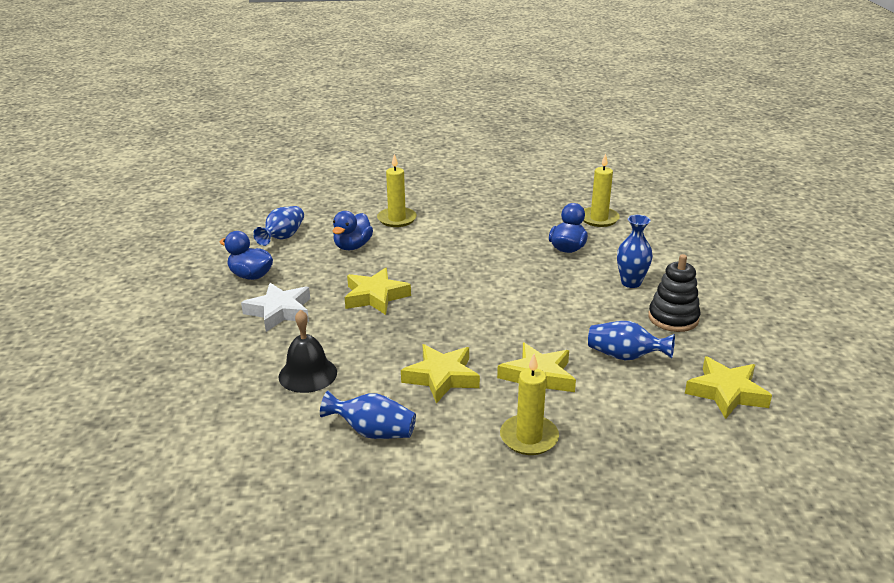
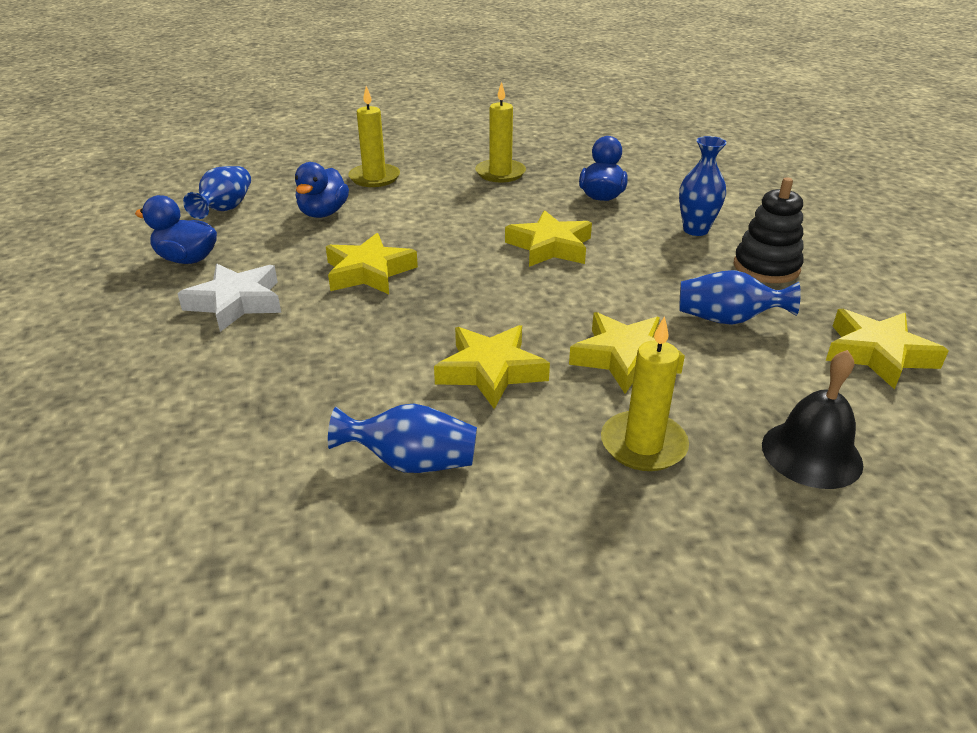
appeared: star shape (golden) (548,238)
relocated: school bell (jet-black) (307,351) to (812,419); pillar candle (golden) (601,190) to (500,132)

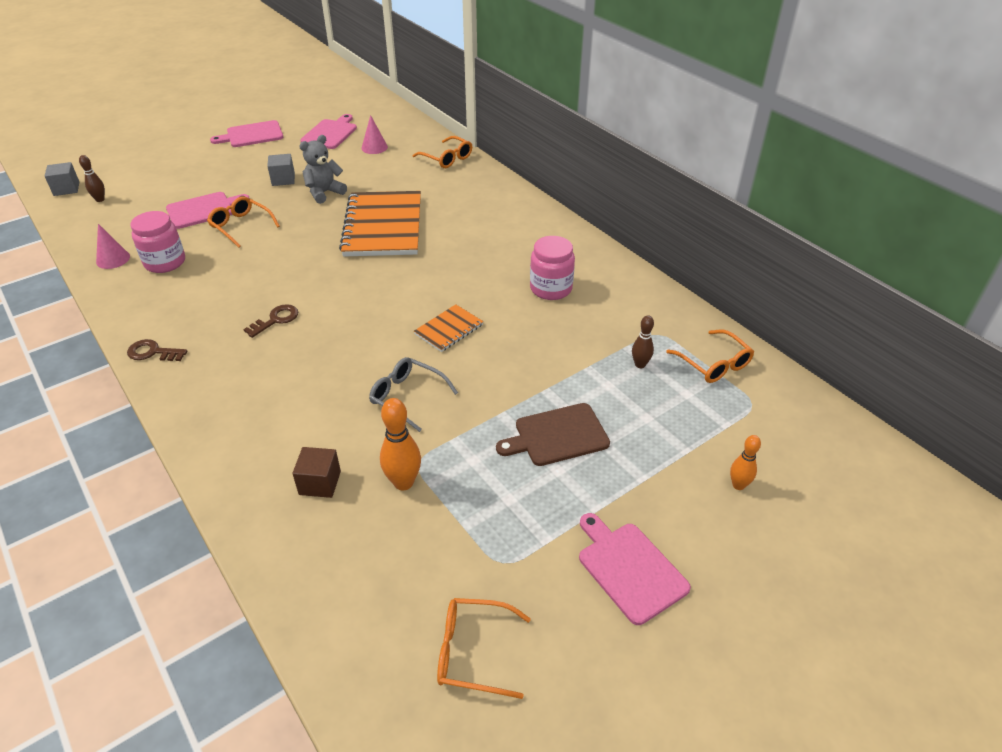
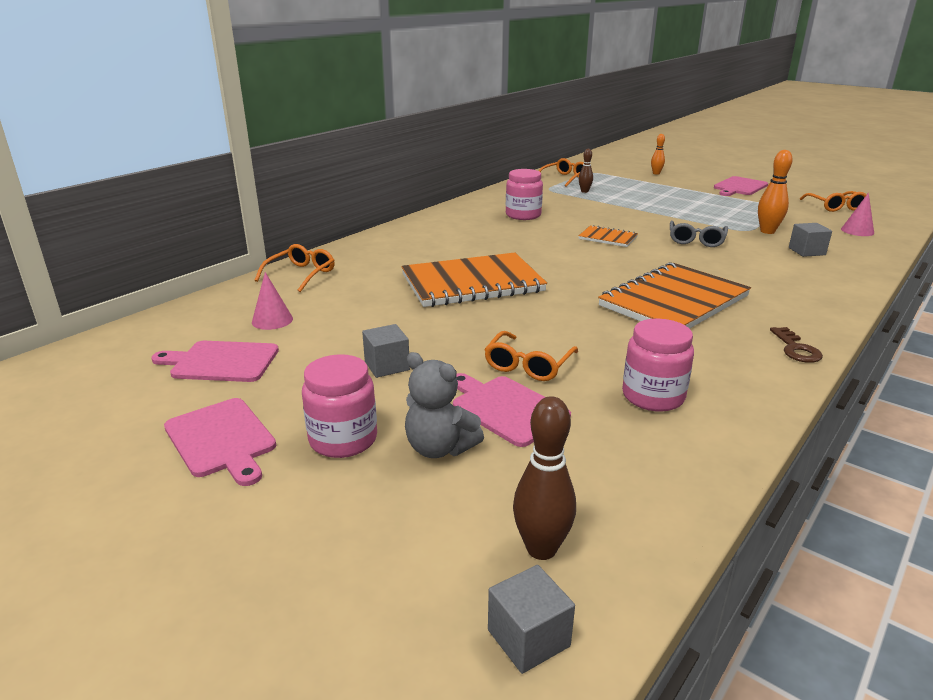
missing: chopping board (brown) (553,434)
appeared: jam jar (pink) (339,406)
relocated: cone (pink) (113,246) to (857,214); teddy bear (ash-grey) (323,169) to (444,405)
exchanged: latchkey (brown) (270,321) to exercise book (orange) (674,295)
colour: block (brown) (316,472) to block (ash-grey) (810,240)
size: tenpin (brown) (92,178) = (544,478) x1.61

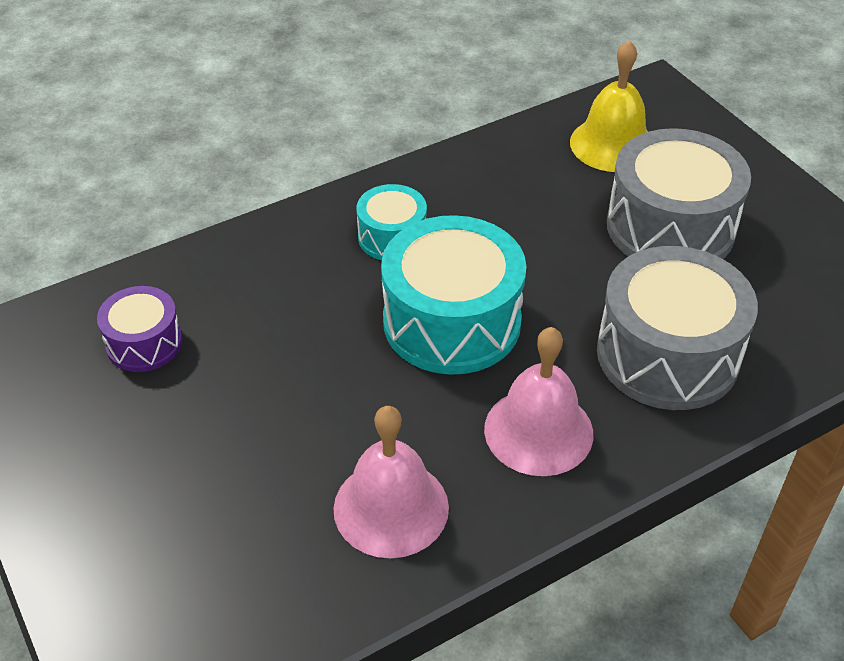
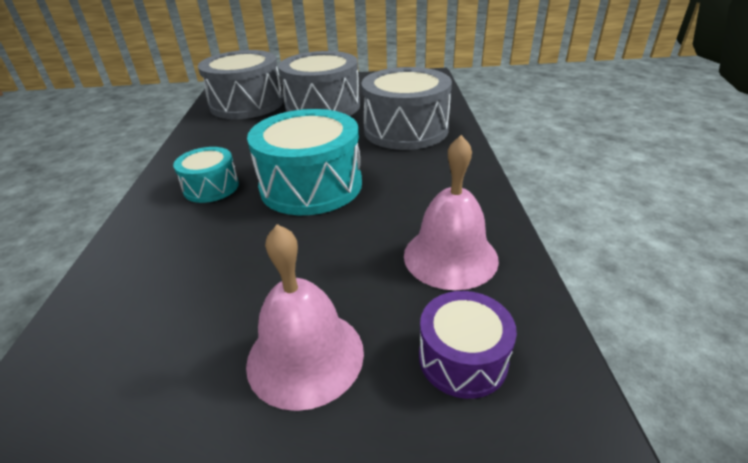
relocated: toy drum (violet) (139,329) to (468,345); school bell (pink) (538,401) to (305,317)
exchanged: school bell (golden) (609,106) to toy drum (ash-grey) (240,84)

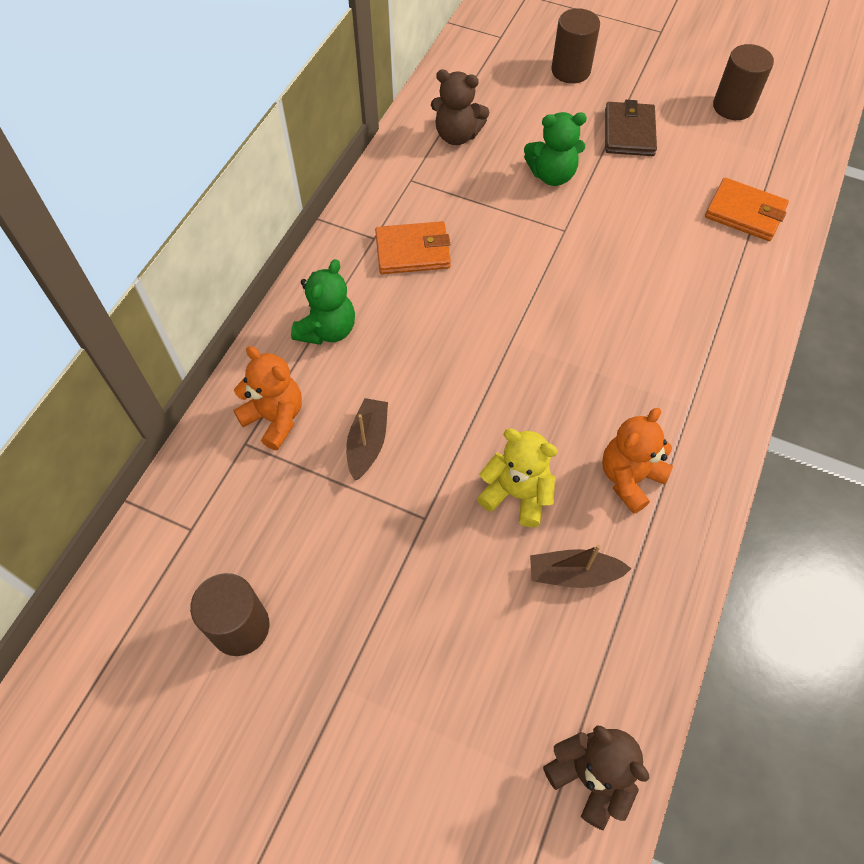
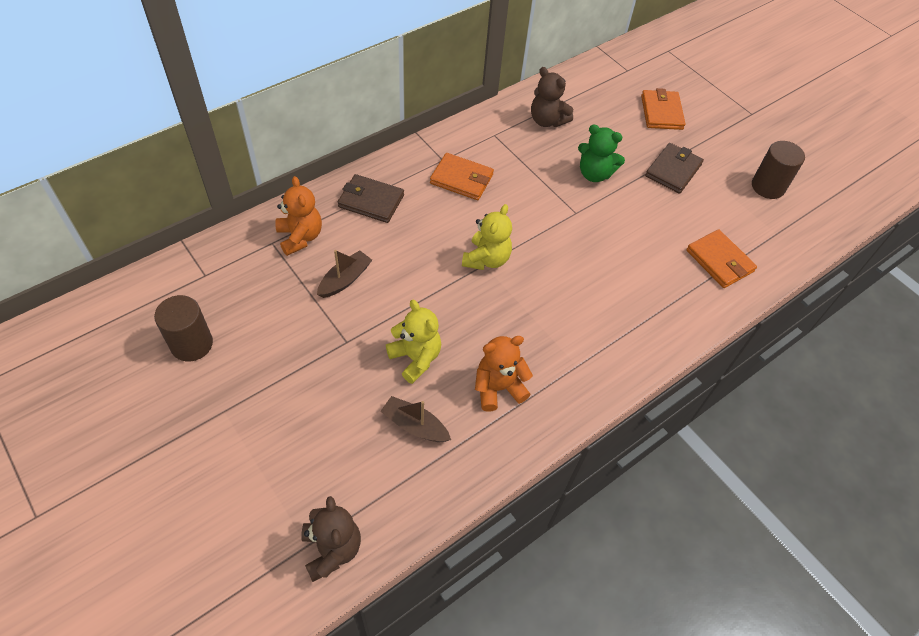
appeared: teddy bear (golden) (487,237)
exchanged: teddy bear (leaf-green) (323,302) to billfold (brown) (371,198); solid cylinder (brown) (575,46) to billfold (orange) (663,109)

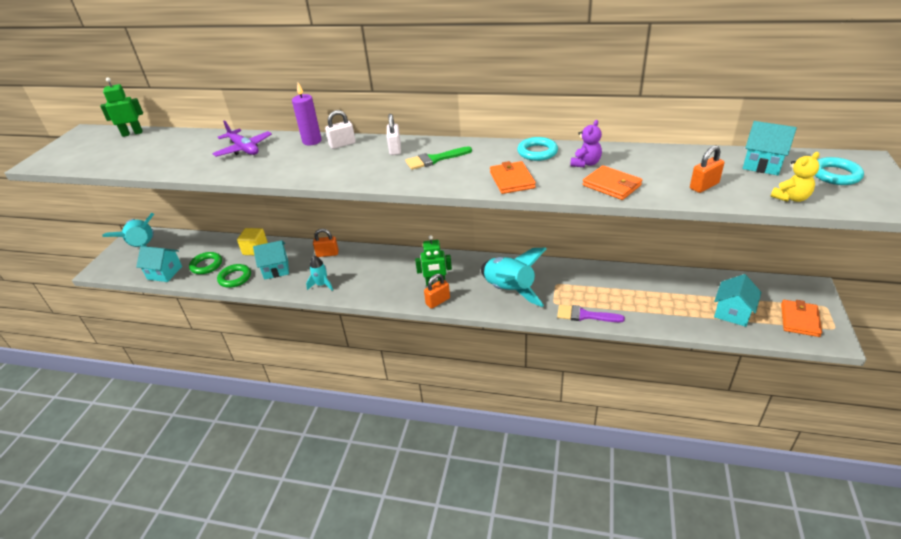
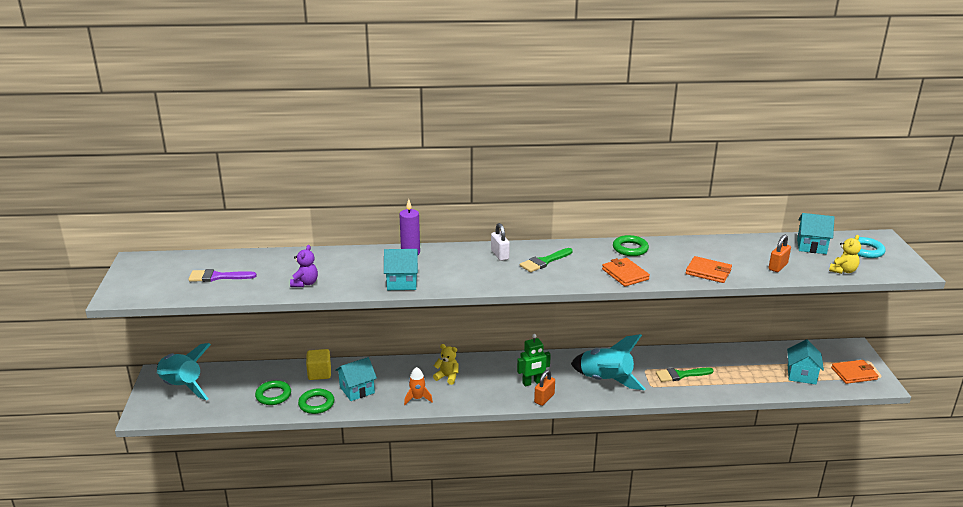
missing: robot figure (leaf-green) (121,107); aeroplane (violet) (242,138); lock (orange) (326,243); lock (pure white) (340,129)
appeared: teddy bear (golden) (446,364); paint brush (leaf-green) (685,375)
relocated: house (turquoise) (159,264) to (401,269); paint brush (violet) (591,313) to (222,275); teddy bear (violet) (586,143) to (304,266)
colour: rocket (turquoise) (319,273) to rocket (orange) (418,386); torus (turquoise) (537,149) to torus (leaf-green) (631,245)
spun: billfold (orange) (801,318) = (855,372) 75 degrees clockwise

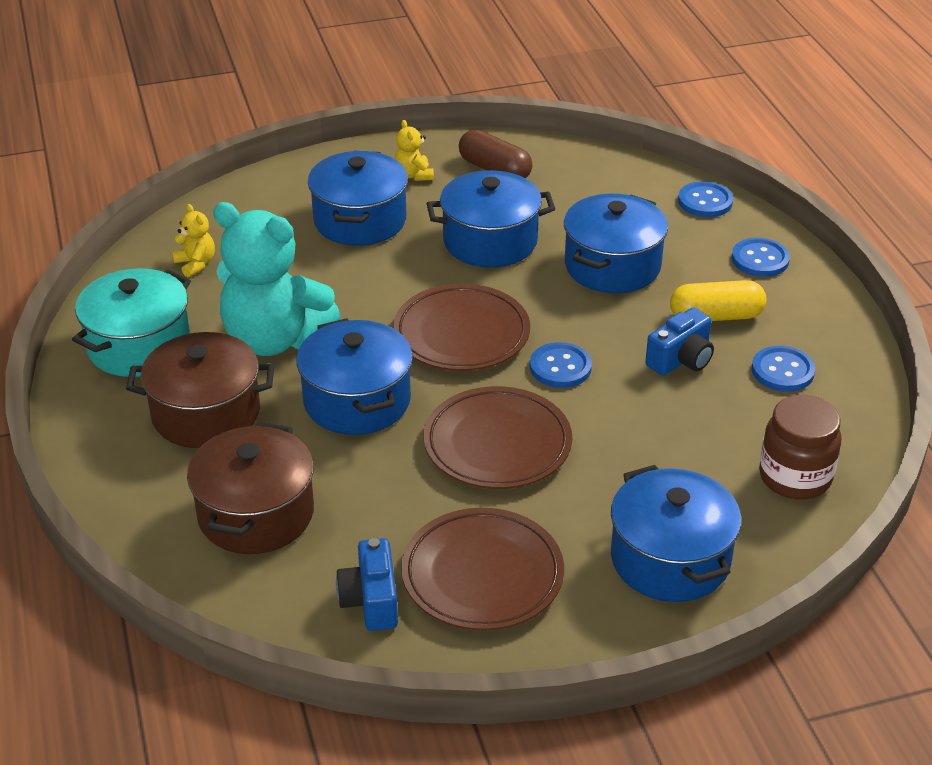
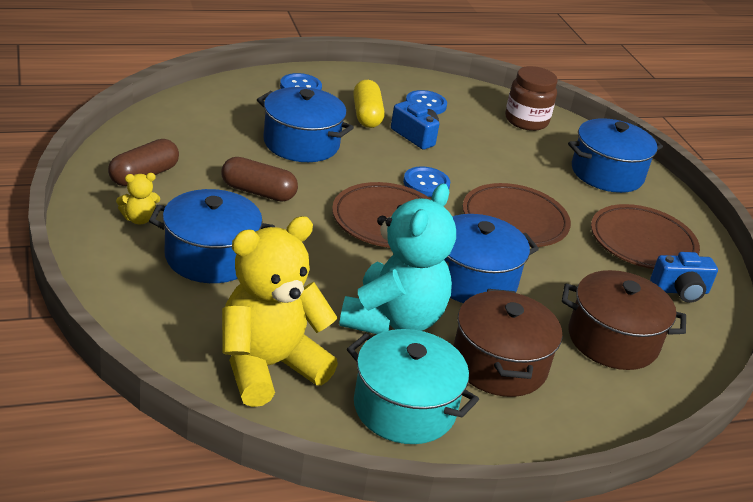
missing: button (royal blue) (705,199)
exchanged: pot (royal blue) (491,218) to capsule (brown) (259,179)
size: teddy bear (golden) (193,240) = (280,311) x2.46

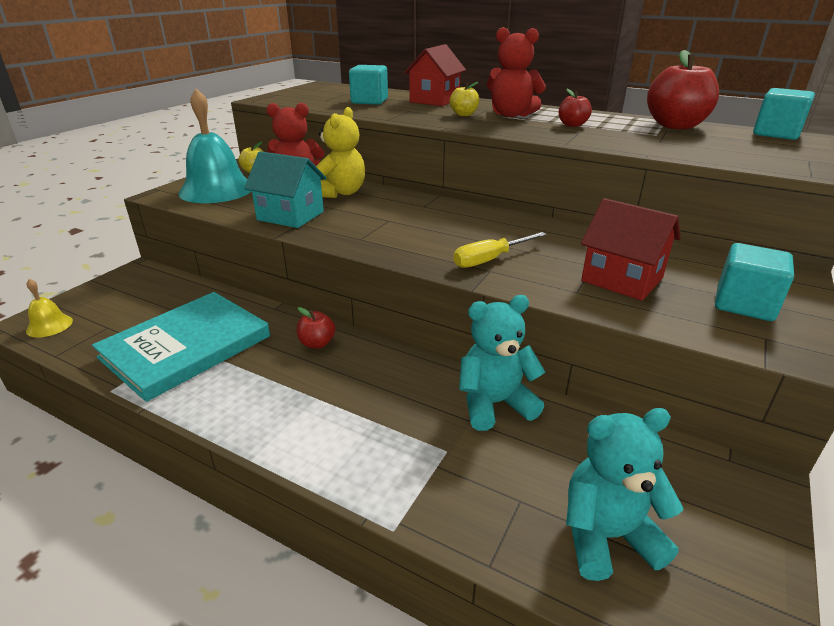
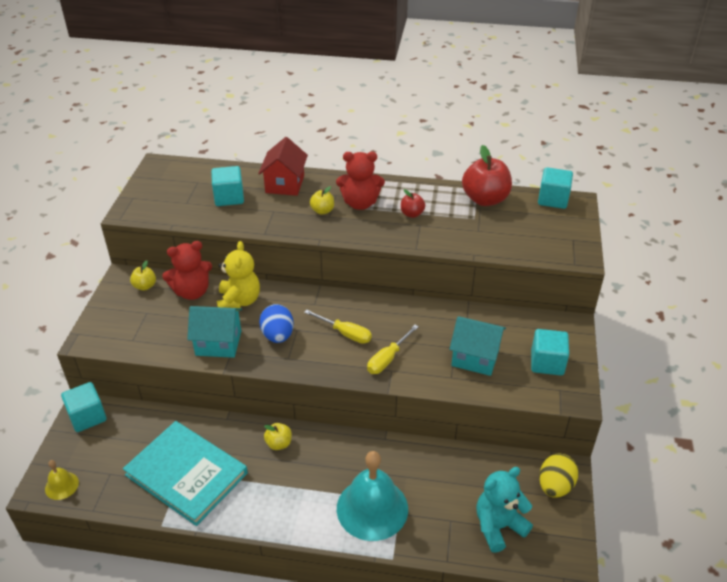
missing: teddy bear (turquoise) (502,363)
appeared: block (turquoise) (83,407); egg (royal blue) (276,323); screwdriver (golden) (338,327); egg (golden) (558,475)
relocated: school bell (turquoise) (215,146) to (372,496)
colour: apple fruit (crimson) (316,328) to apple fruit (golden) (278,436); house (crimson) (631,249) to house (turquoise) (477,346)
spun: book (turquoise) (181,347) = (185,473) 75 degrees counterclockwise

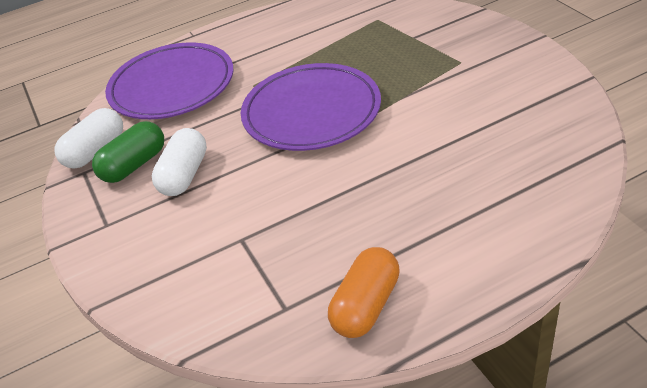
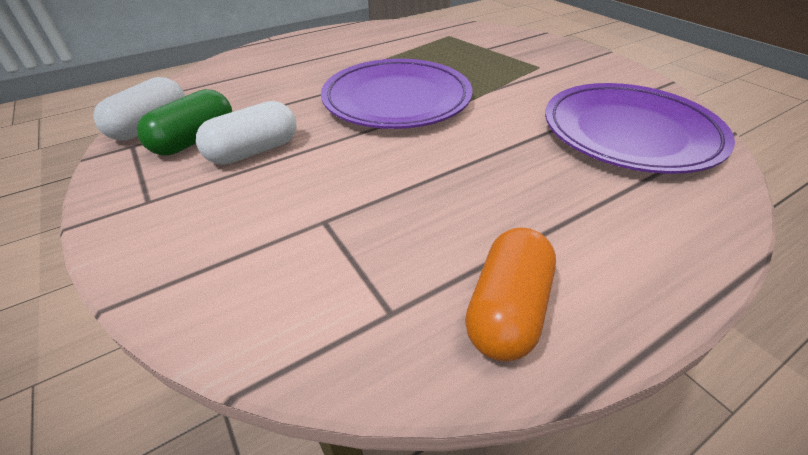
relocated: plate (violet) (169,81) to (640,128)
spun: capsule (pure white) (179,162) = (246,133) 45 degrees clockwise

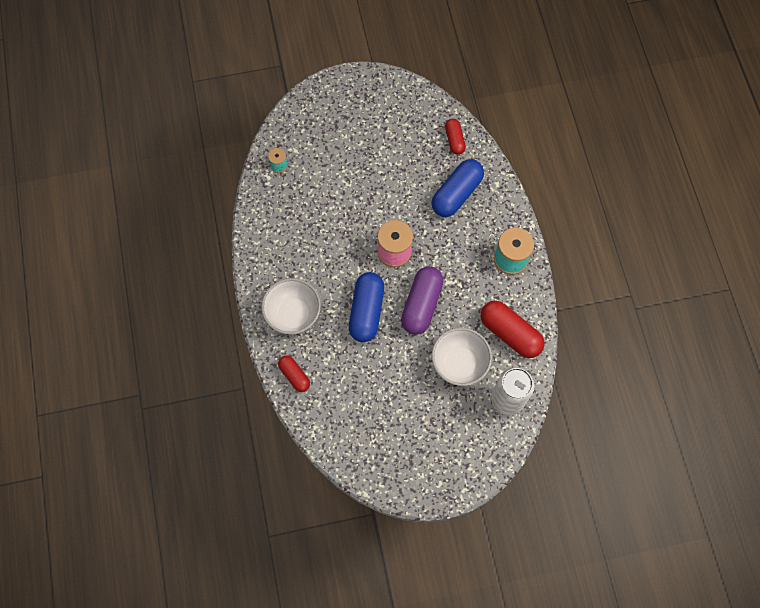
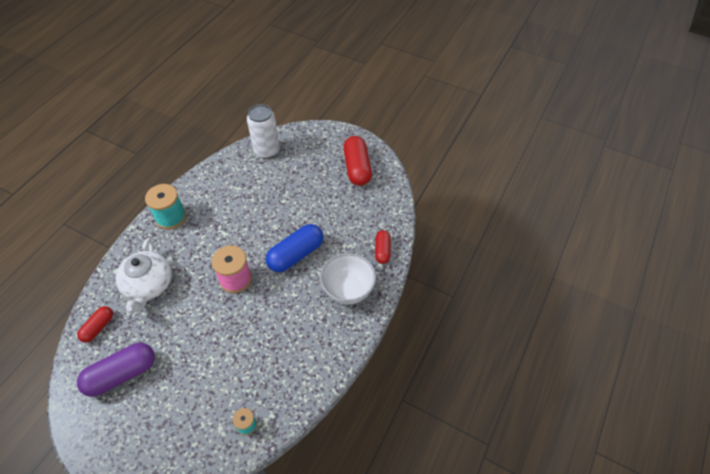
missing: serving bowl (pure white) (462,357)
relocated: capsule (violet) (422,300) to (116,370); capsule (crimson) (512,329) to (357,161)
exchanged: capsule (royal blue) (457,188) to china teapot (pure white) (143,275)

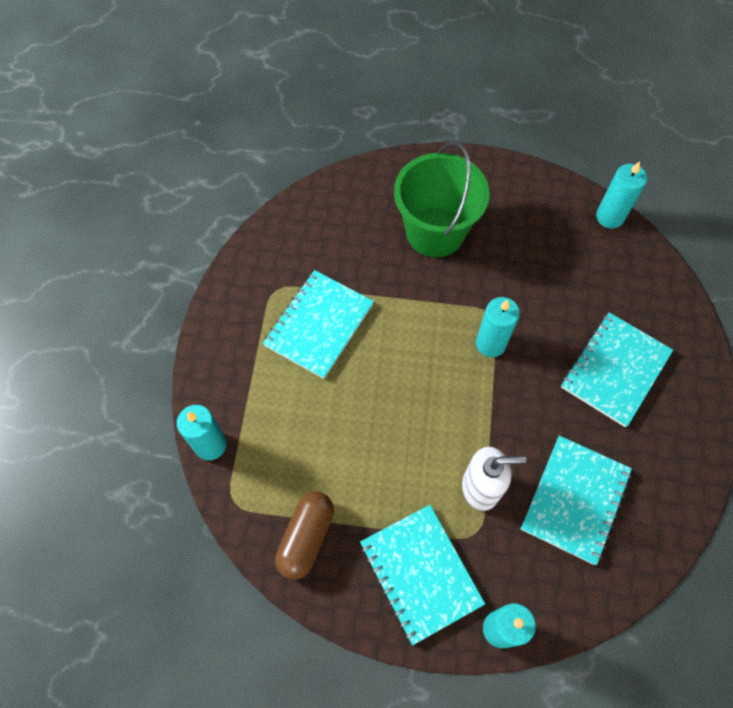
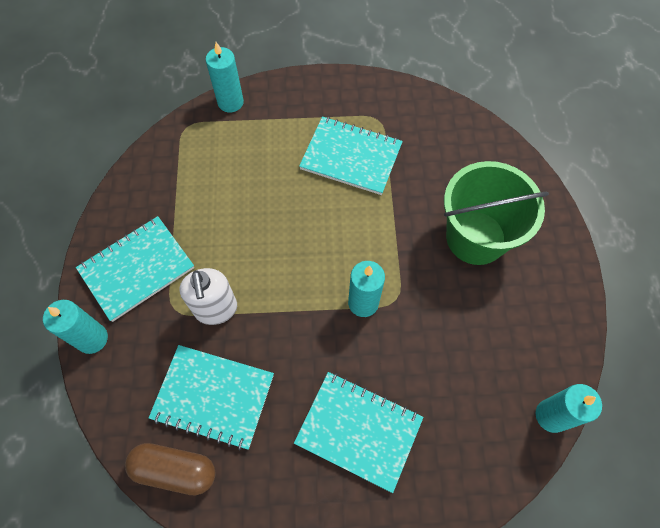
relocated: capsule (brown) (304,535) to (170,469)

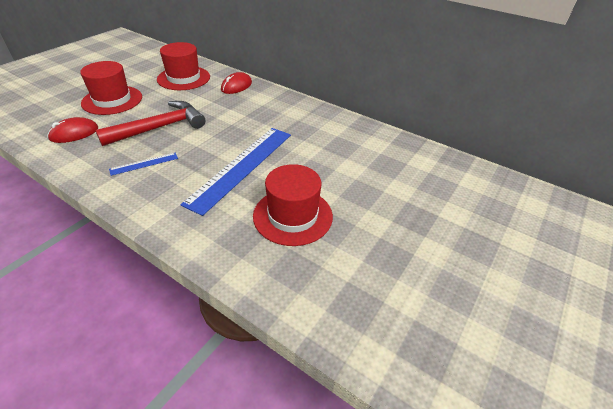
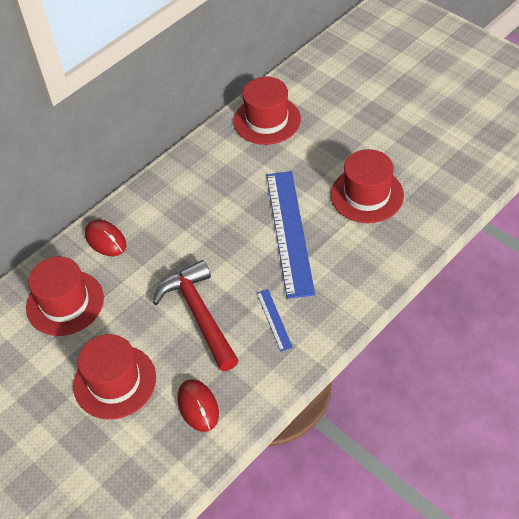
appeared: tall hat (crimson) (267,111)
spun: ruler (royal blue) (236,172) = (291,235) 45 degrees clockwise

